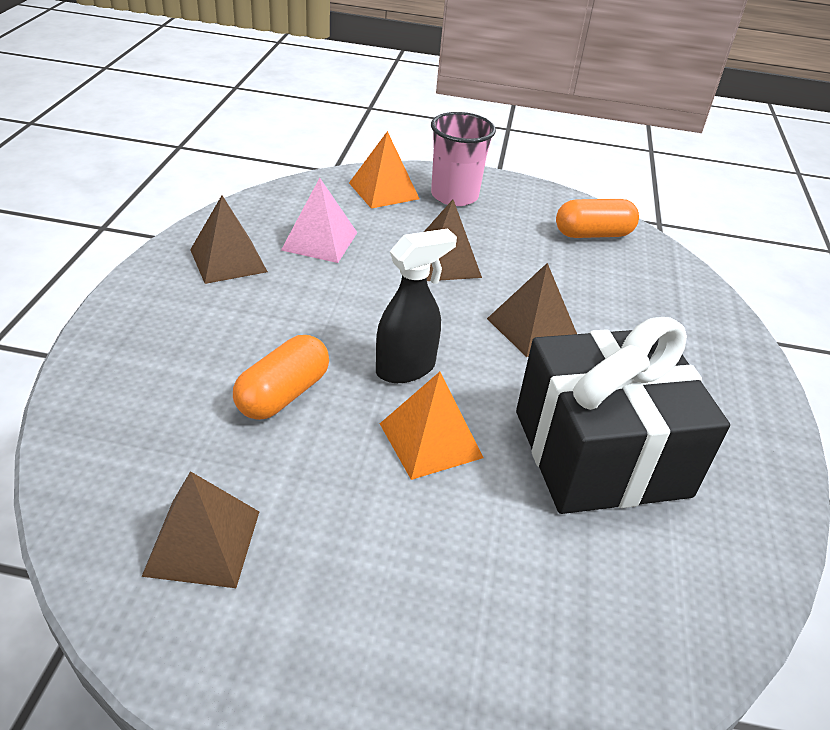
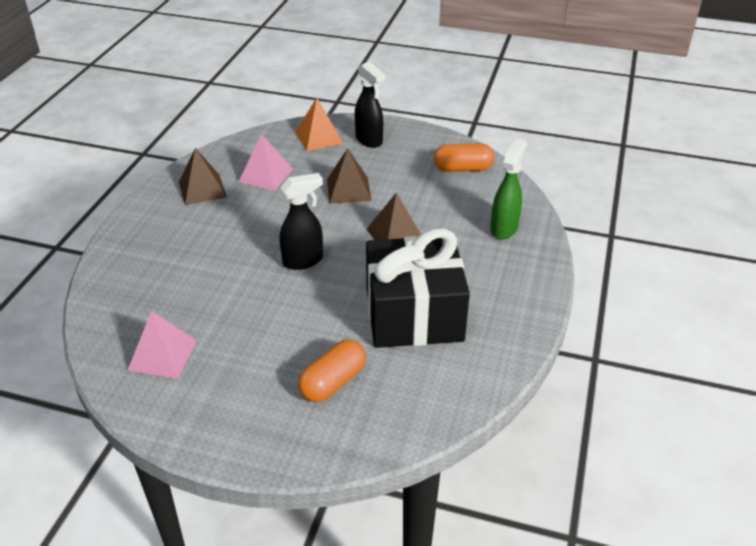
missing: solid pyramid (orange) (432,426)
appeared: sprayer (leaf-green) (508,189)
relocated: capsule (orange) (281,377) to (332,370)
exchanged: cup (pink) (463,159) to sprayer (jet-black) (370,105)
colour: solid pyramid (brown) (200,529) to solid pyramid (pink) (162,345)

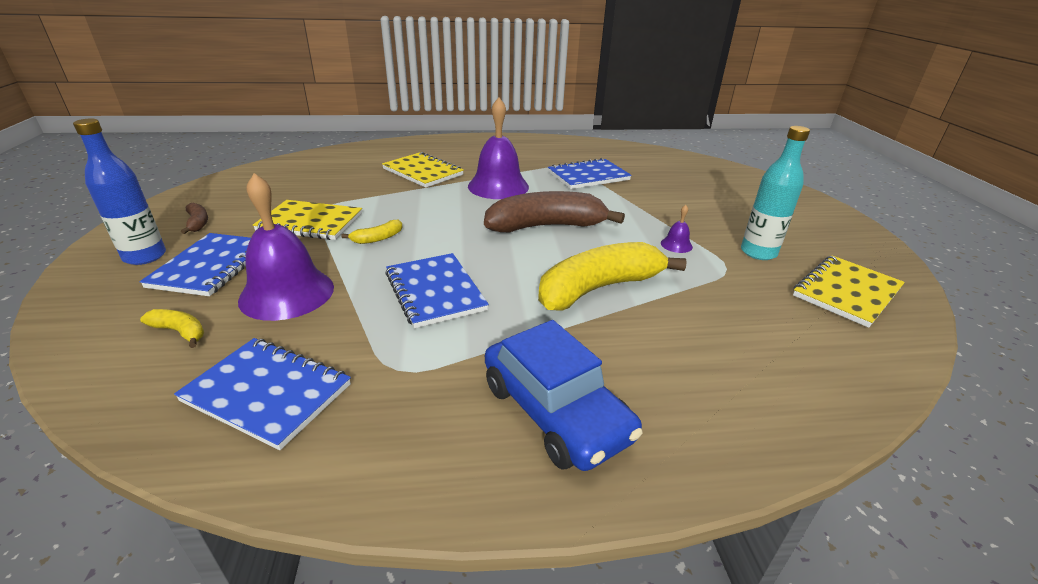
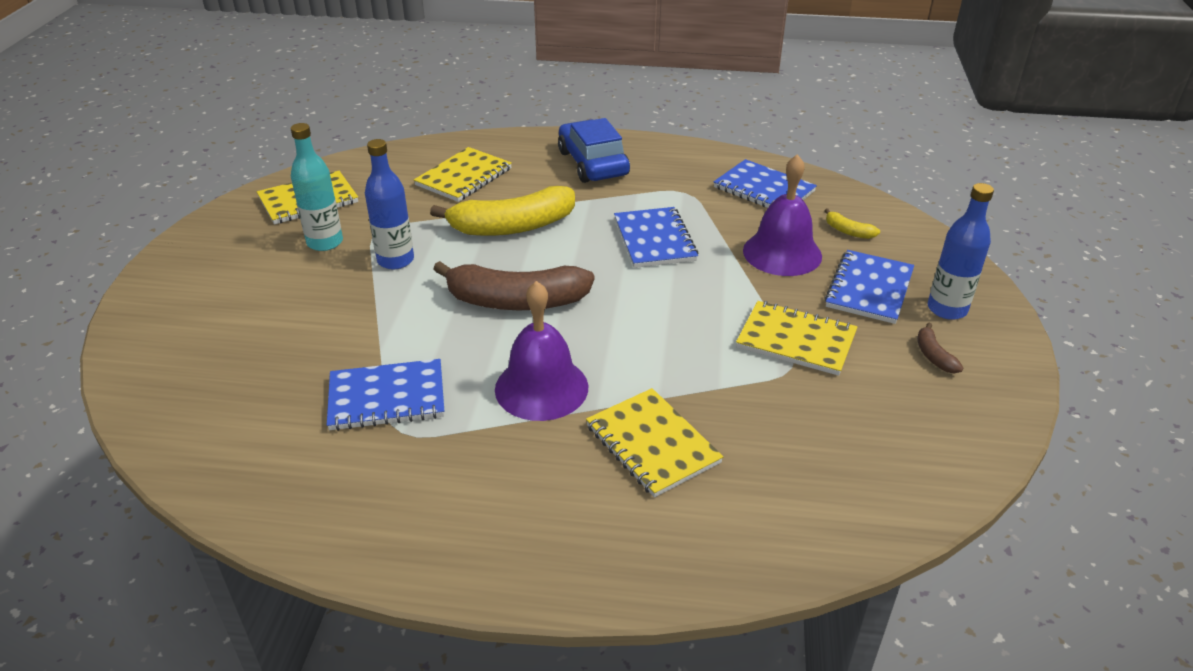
missing: banana (golden) (371,232)
appeared: exercise book (golden) (463,174)
exchanged: school bell (violet) (677,229) to bottle (royal blue) (389,204)

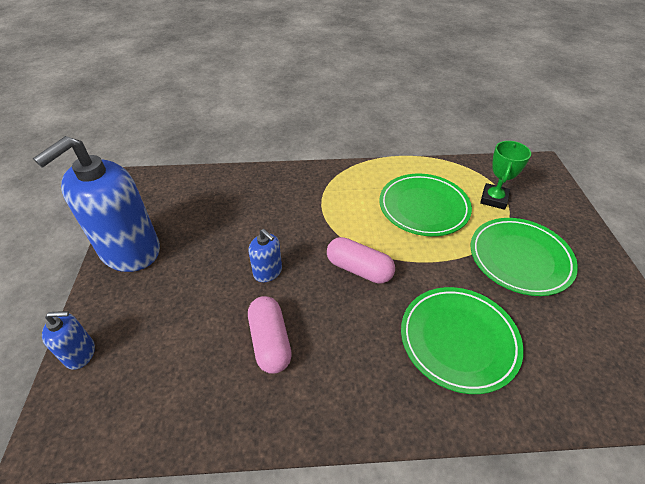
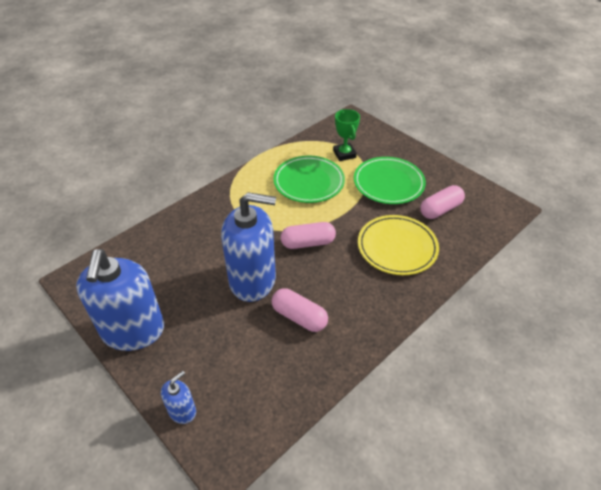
appeared: capsule (pink) (442,202)
colour: plate (leaf-green) (462,340) to plate (golden) (398,245)
size: soap pump (royal blue) (265,255) = (248,247) x2.25

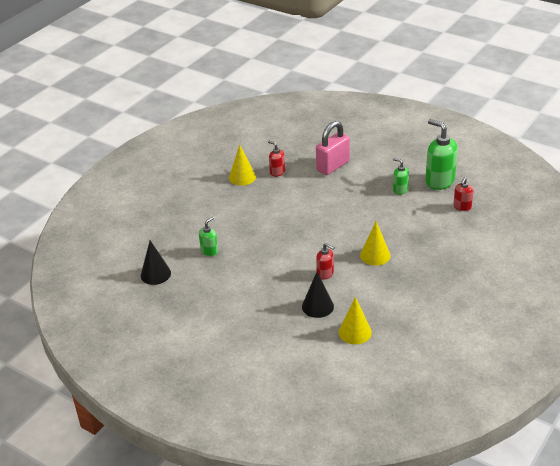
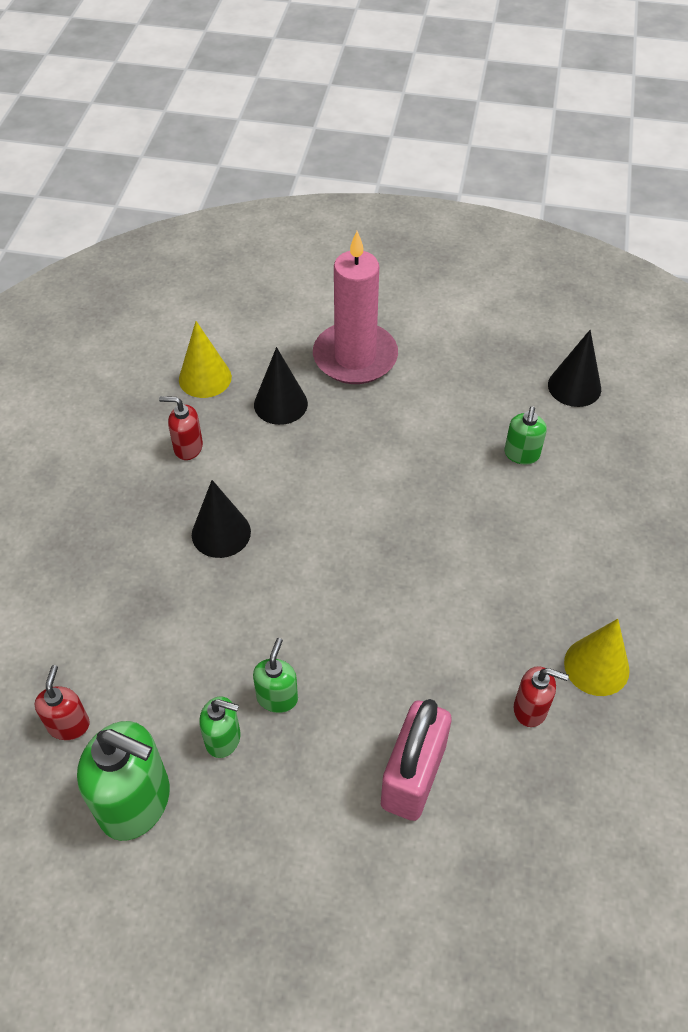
appeared: soap pump (leaf-green) (275,675); pillar candle (pink) (355,307)
relocated: soap pump (crimson) (325,261) to (181,428)
colour: cone (golden) (375,243) to cone (jet-black) (221,519)

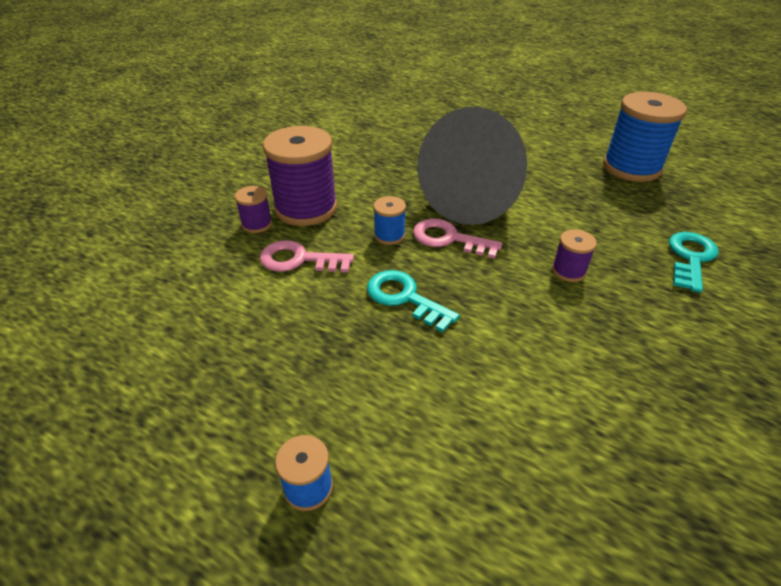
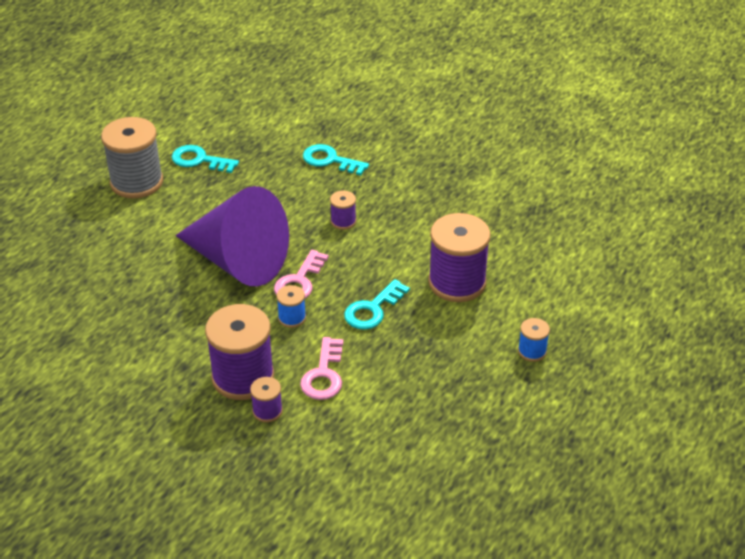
appeared: spool (ash-grey) (132,158); spool (violet) (459,257)
exchanged: spool (royal blue) (645,137) to latchkey (turquoise) (205,159)
colour: cone (ash-grey) (472,166) to cone (violet) (232,236)

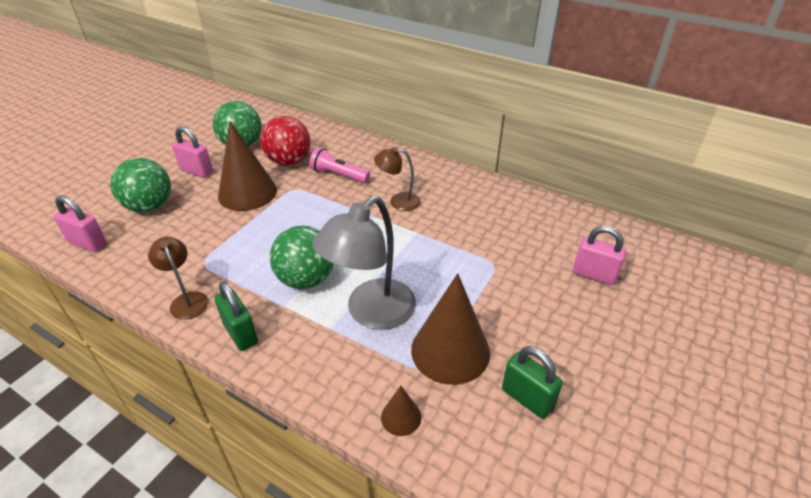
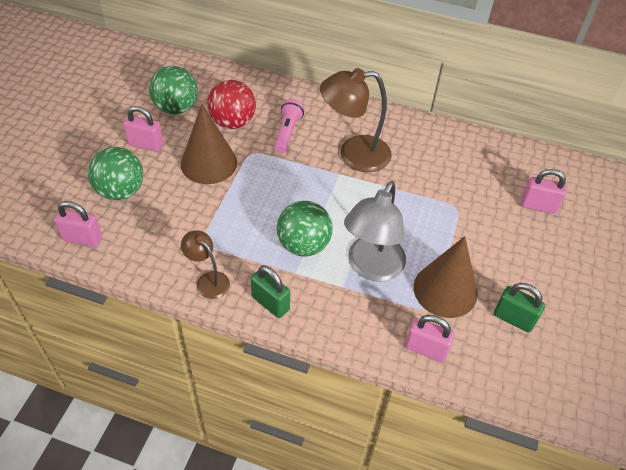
exchanged: cone (brown) (401,411) to lock (pink) (430,338)
spun: torch (pink) (339,165) = (289,126) 90 degrees clockwise
size: lamp (brown) (397,179) = (356,120) x1.82

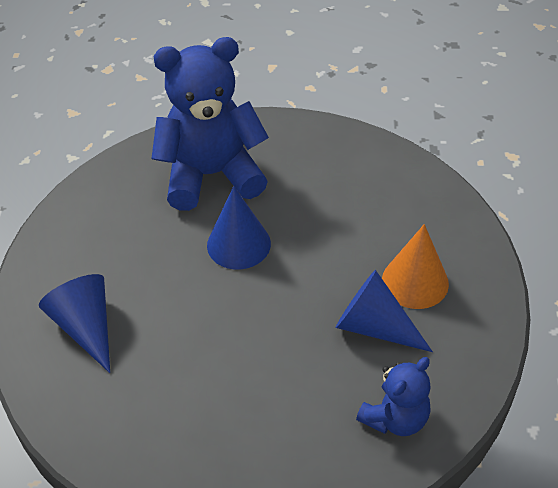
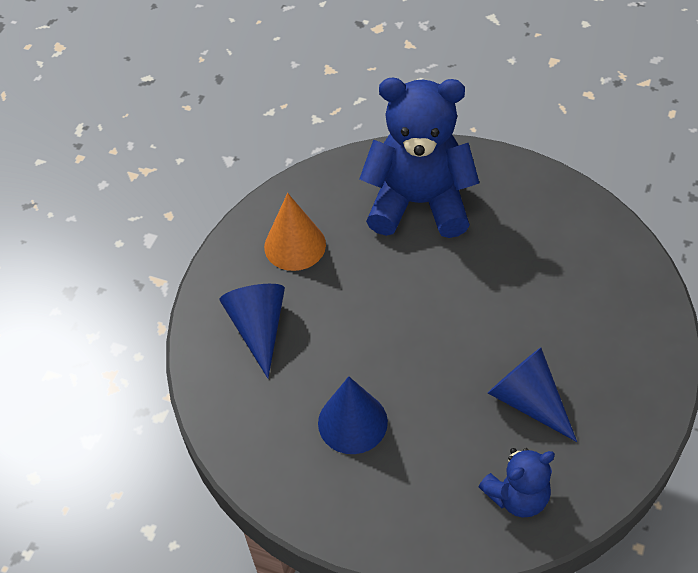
relocated: cone (royal blue) (239,227) to (353,415); cone (orange) (415,266) to (295,232)

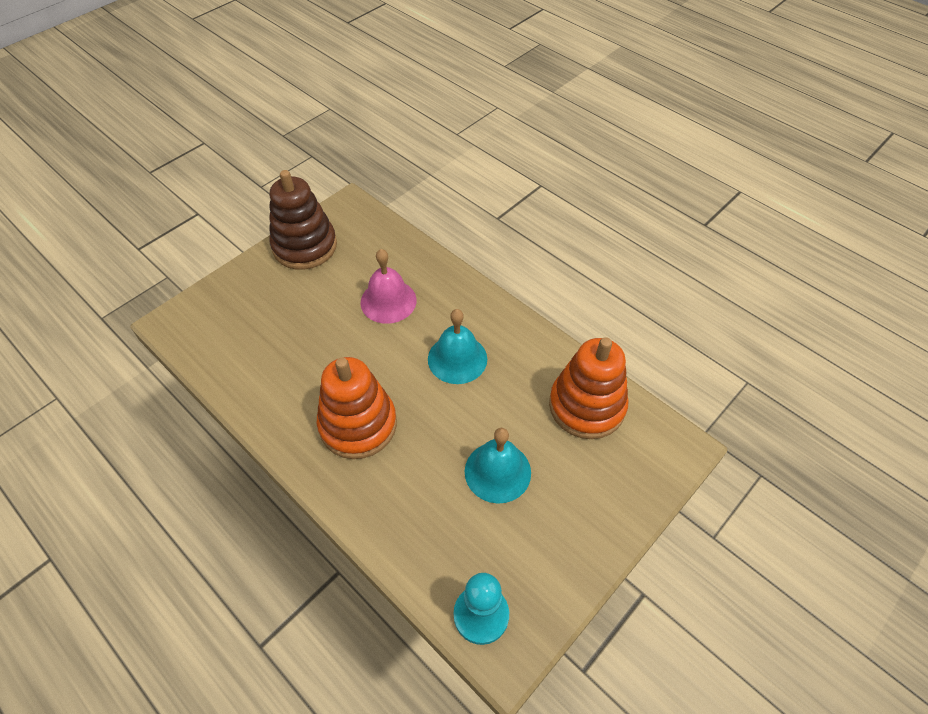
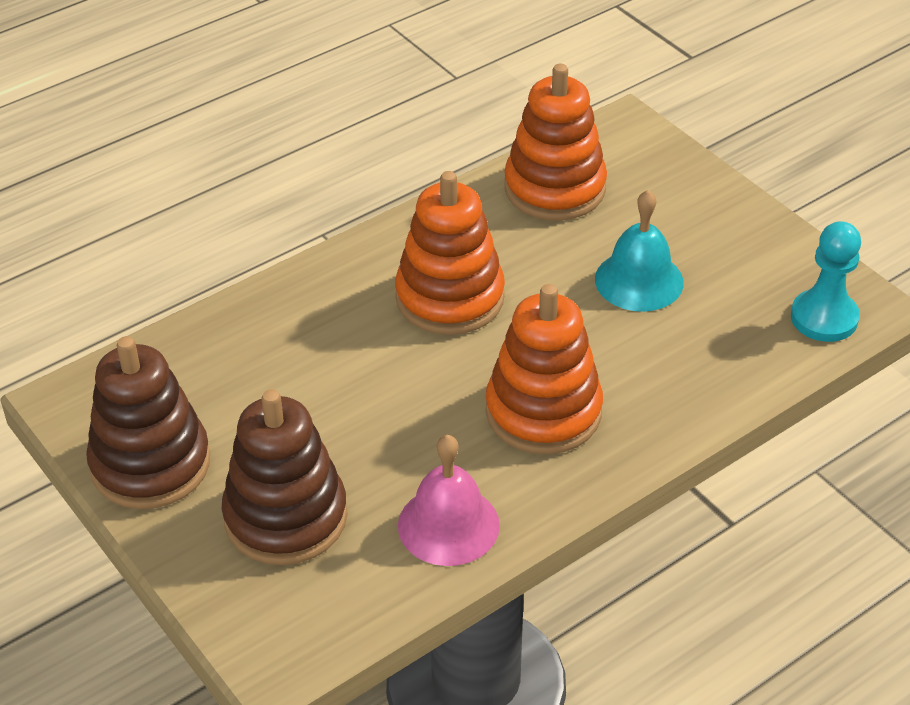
appeared: ring stacker (brown) (285,477)
relocated: school bell (pink) (388,286) to (449,500)
exchanged: school bell (turquoise) (457,346) to ring stacker (orange) (450,253)

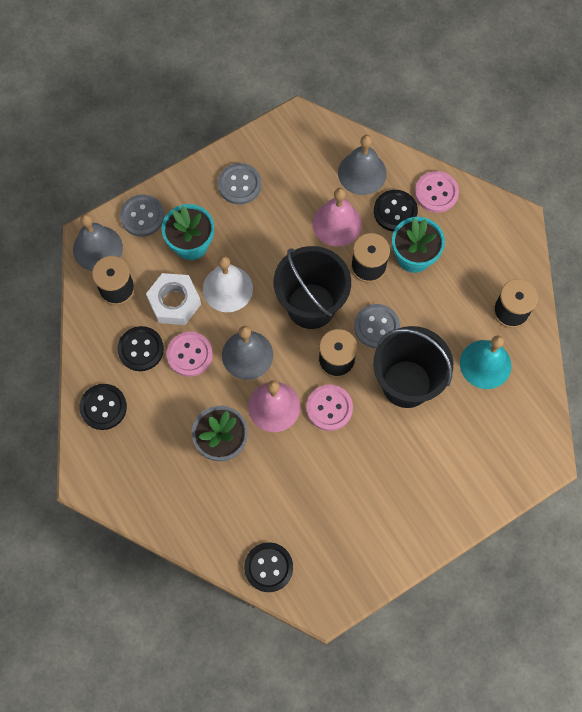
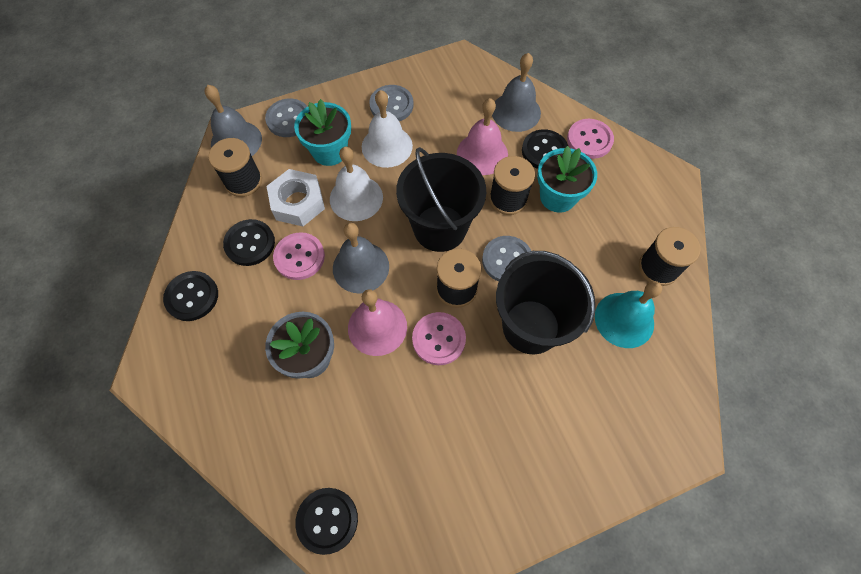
appeared: school bell (pure white) (387,129)

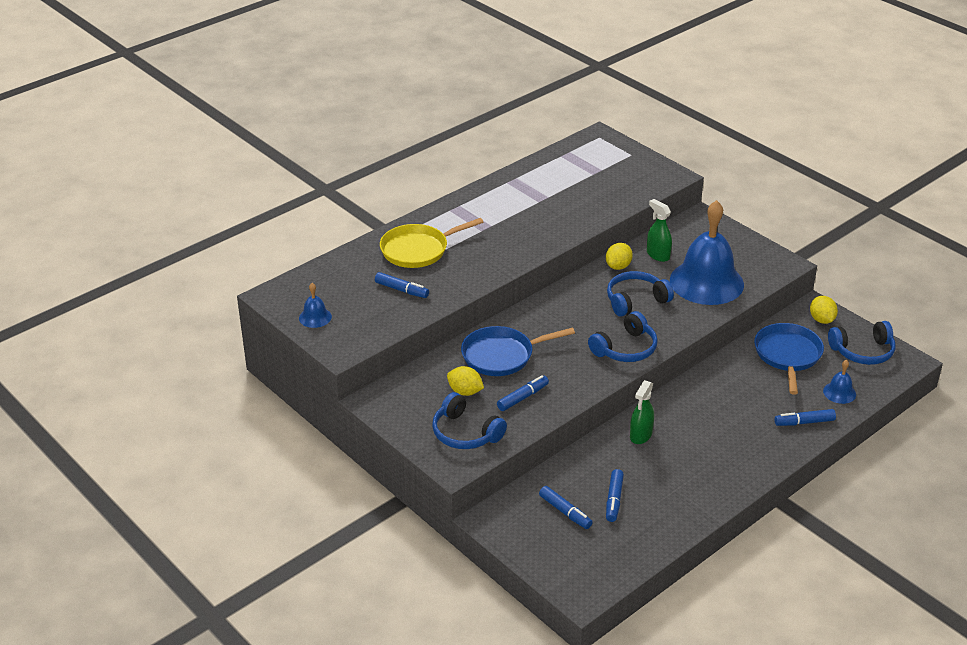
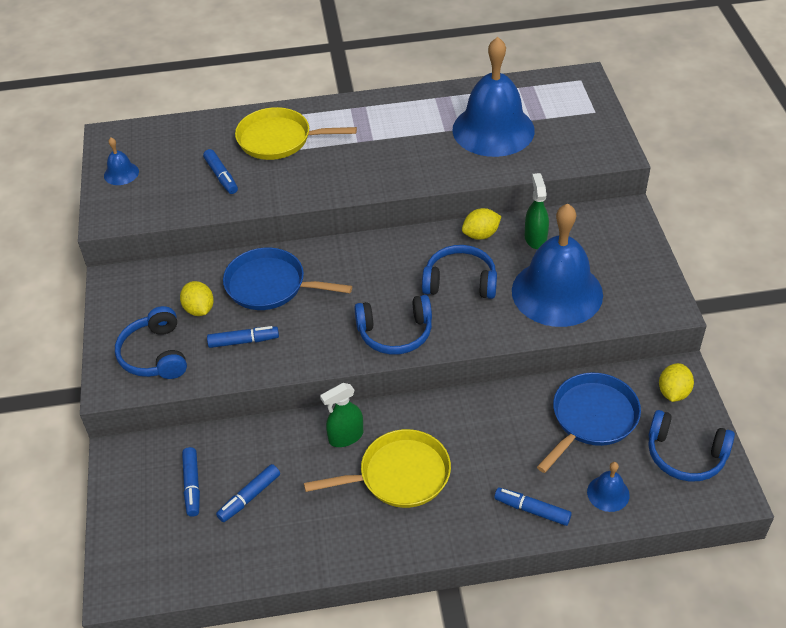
appeared: pan (golden) (377,468); school bell (royal blue) (493,97)

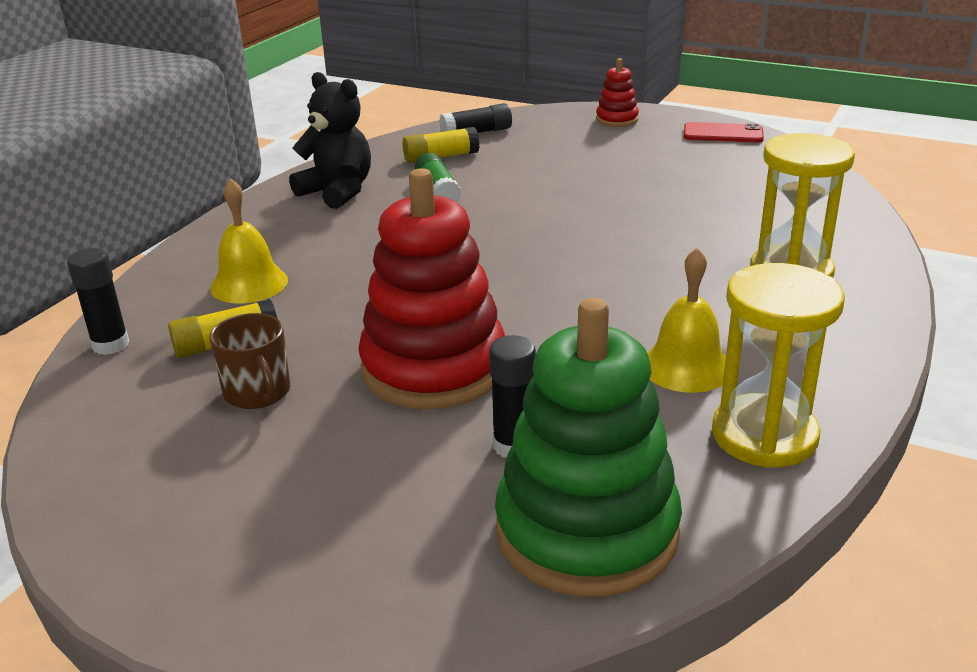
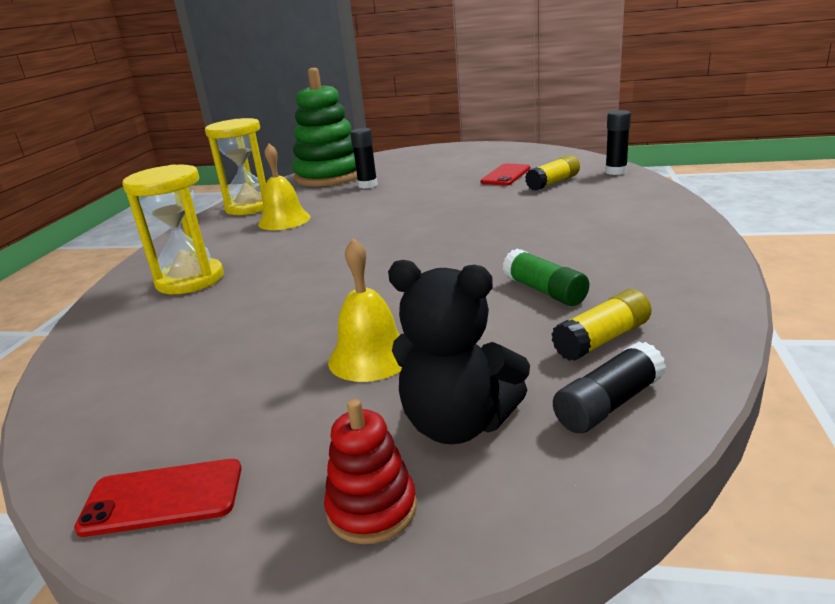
missing: ring stacker (crimson) (431,288)
relocated: school bell (golden) (249,241) to (365,310); teddy bear (jet-black) (330,140) to (459,352)
exchanged: coffee mug (brown) (249,361) to smartphone (crimson) (505,175)

